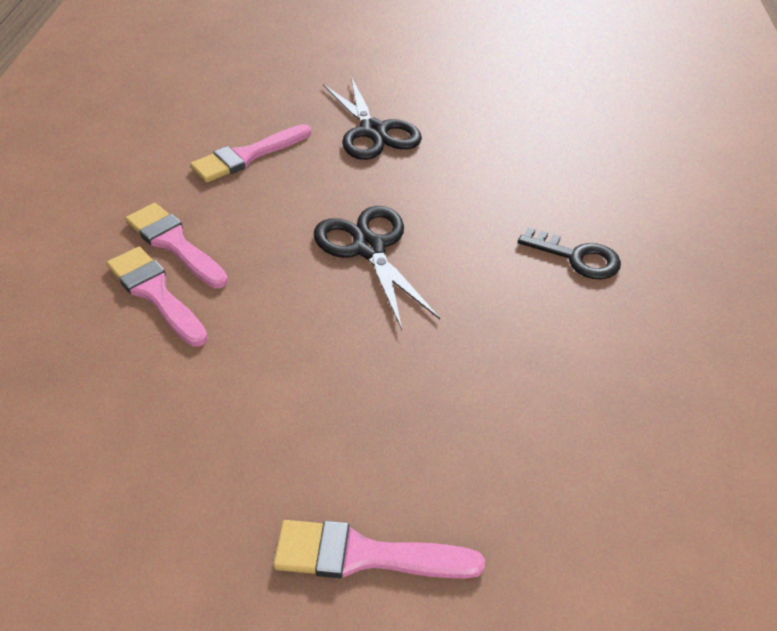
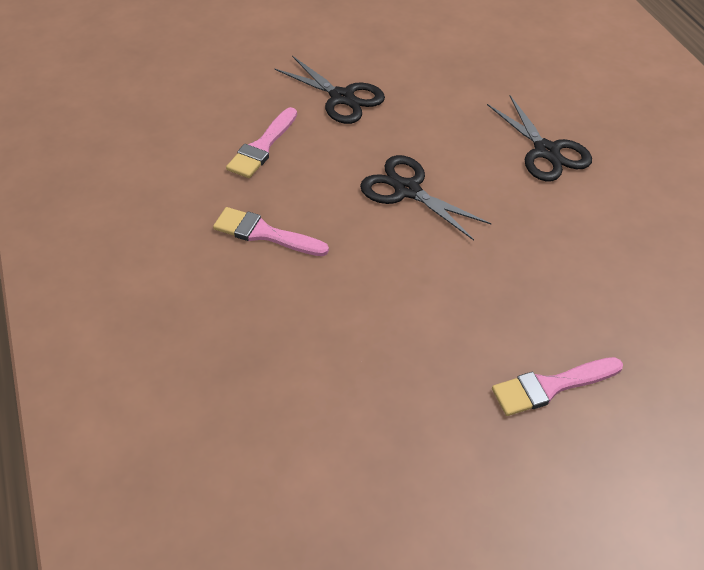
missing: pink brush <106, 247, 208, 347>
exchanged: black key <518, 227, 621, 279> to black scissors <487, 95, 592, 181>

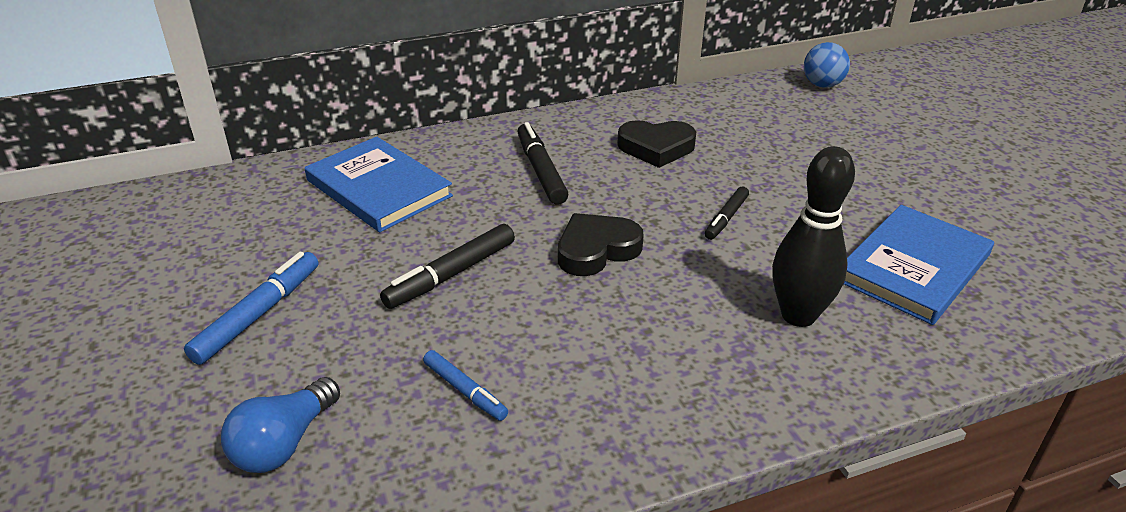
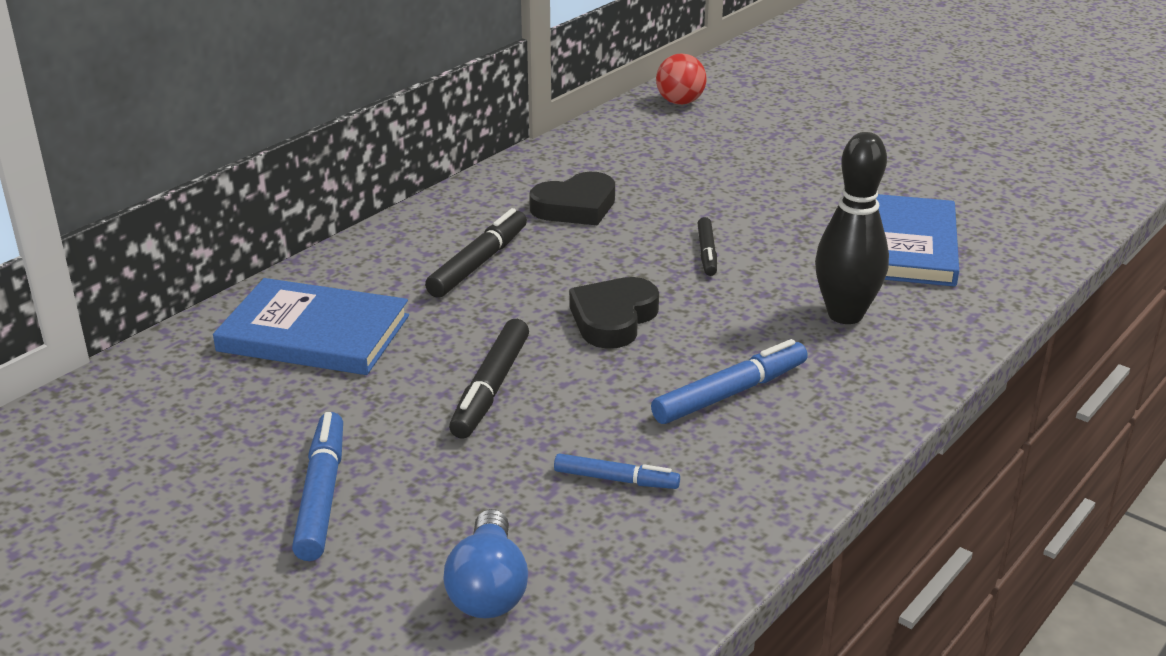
appeared: blue marker <651, 339, 808, 424>
colour: blue ball <804, 42, 850, 88> to red ball <656, 53, 707, 105>
spun: black marker <518, 122, 568, 205> = <425, 208, 527, 298> 75 degrees clockwise

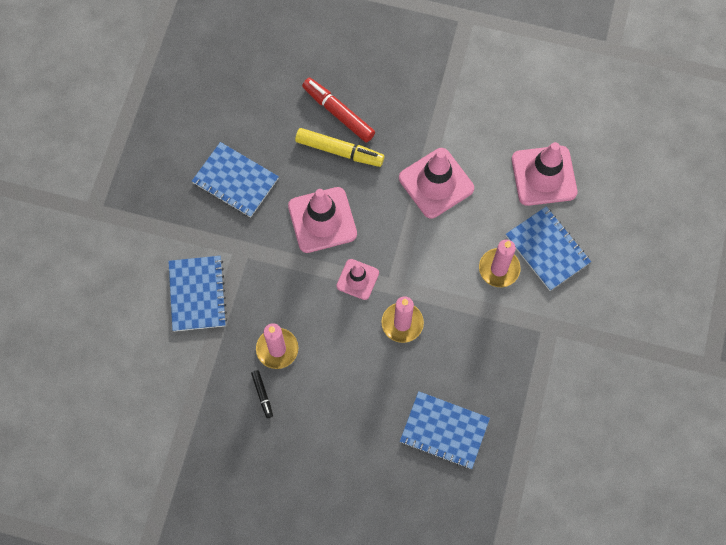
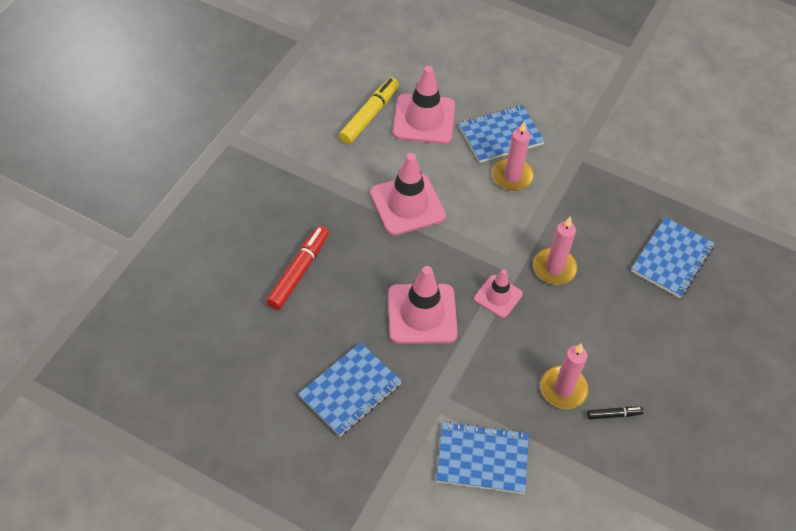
relocated: yellow marker <295, 128, 384, 167> to <339, 78, 399, 144>
spun: red marker <302, 78, 375, 142> = <266, 226, 329, 310> 150 degrees clockwise

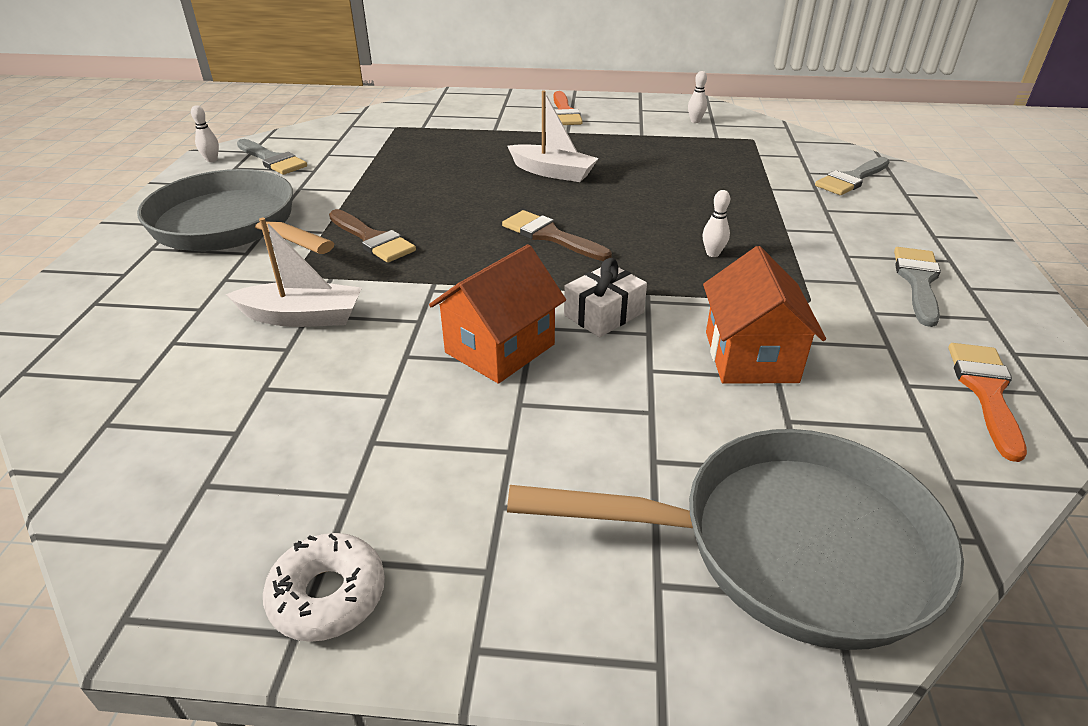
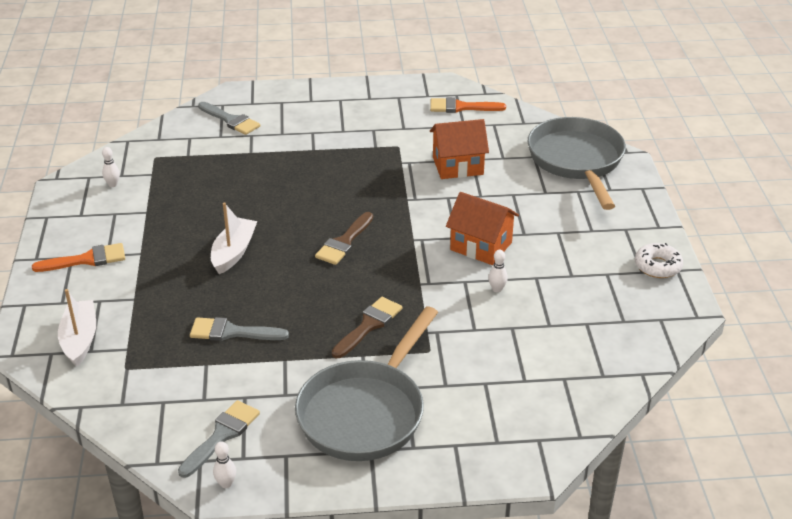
missing: white gift <564, 258, 647, 337>
relocated: white boat <226, 218, 362, 327> to <58, 289, 96, 367>; white bowling pin <702, 190, 730, 257> to <488, 250, 508, 293>; grey brush <894, 247, 941, 327> to <190, 317, 289, 341>

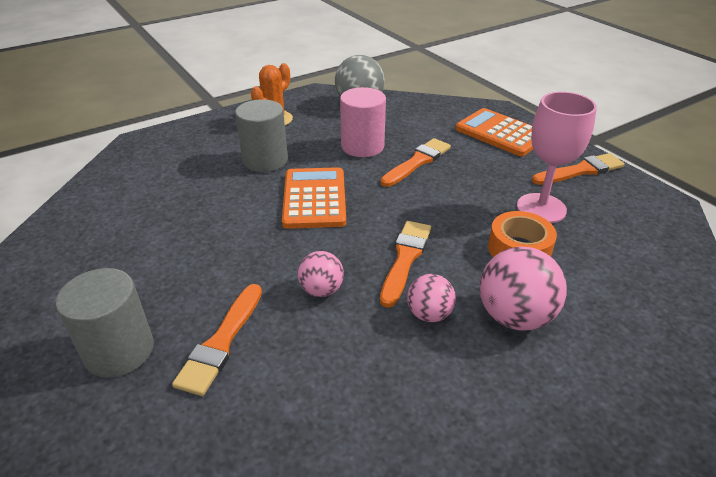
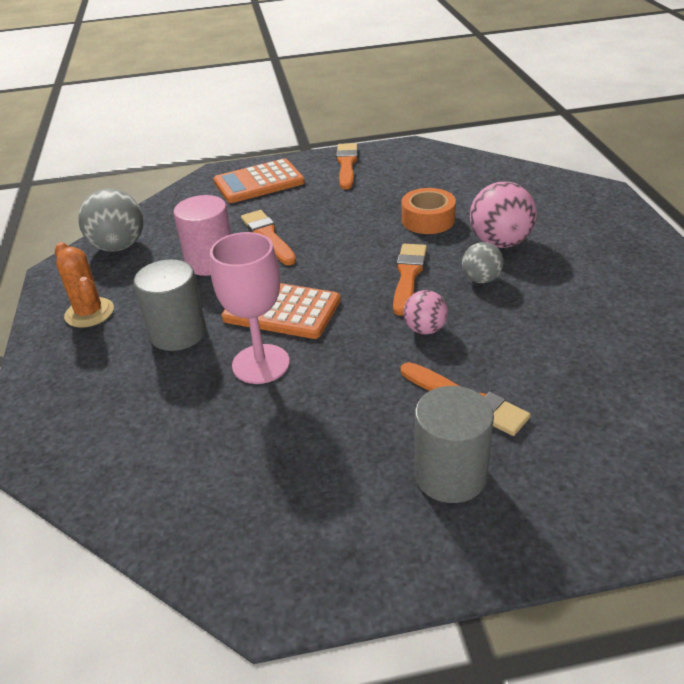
relocated: pink goblet <517, 92, 597, 223> to <210, 232, 290, 384>
colour: pink ball <407, 274, 456, 322> to grey ball <462, 242, 504, 283>
spun: orange brush <380, 221, 431, 308> = <393, 244, 427, 316> 60 degrees clockwise

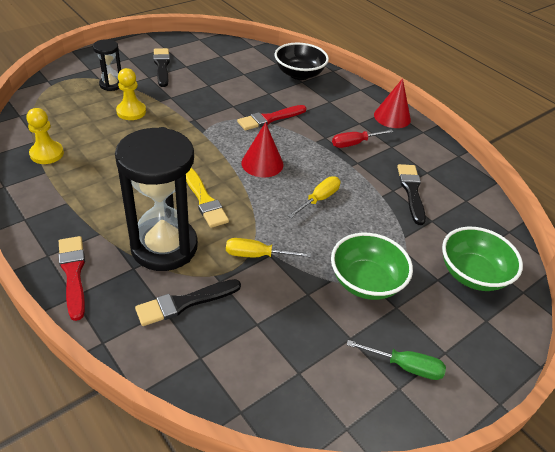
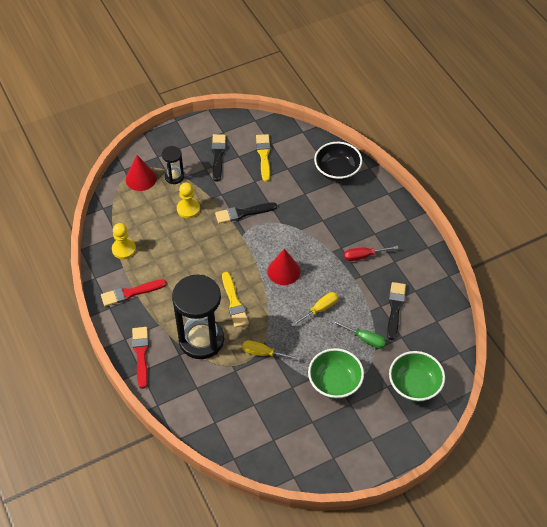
appeared: yellow brush <256, 134, 271, 182>
relocated: black brush <135, 279, 241, 326> to <215, 202, 277, 224>; red brush <237, 105, 306, 130> to <101, 279, 167, 306>; green screwdriver <347, 340, 446, 380> to <331, 320, 386, 349>; red cone <374, 78, 411, 128> to <126, 155, 157, 191>

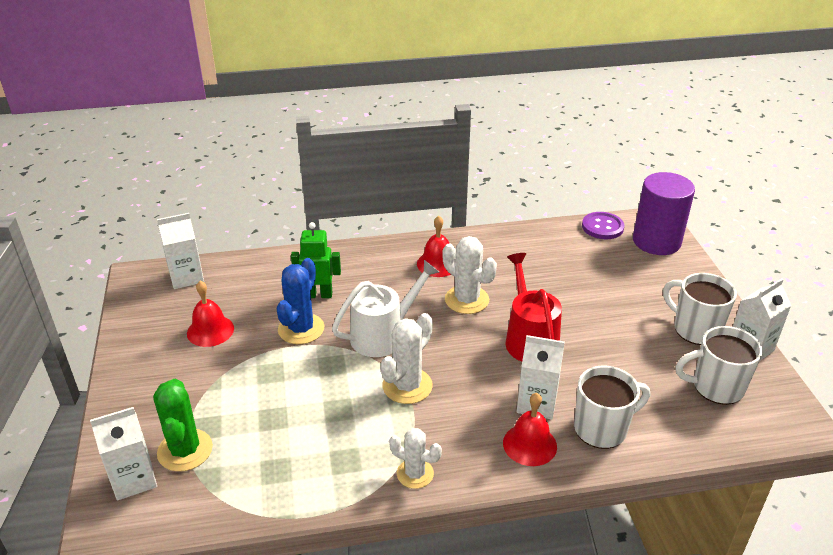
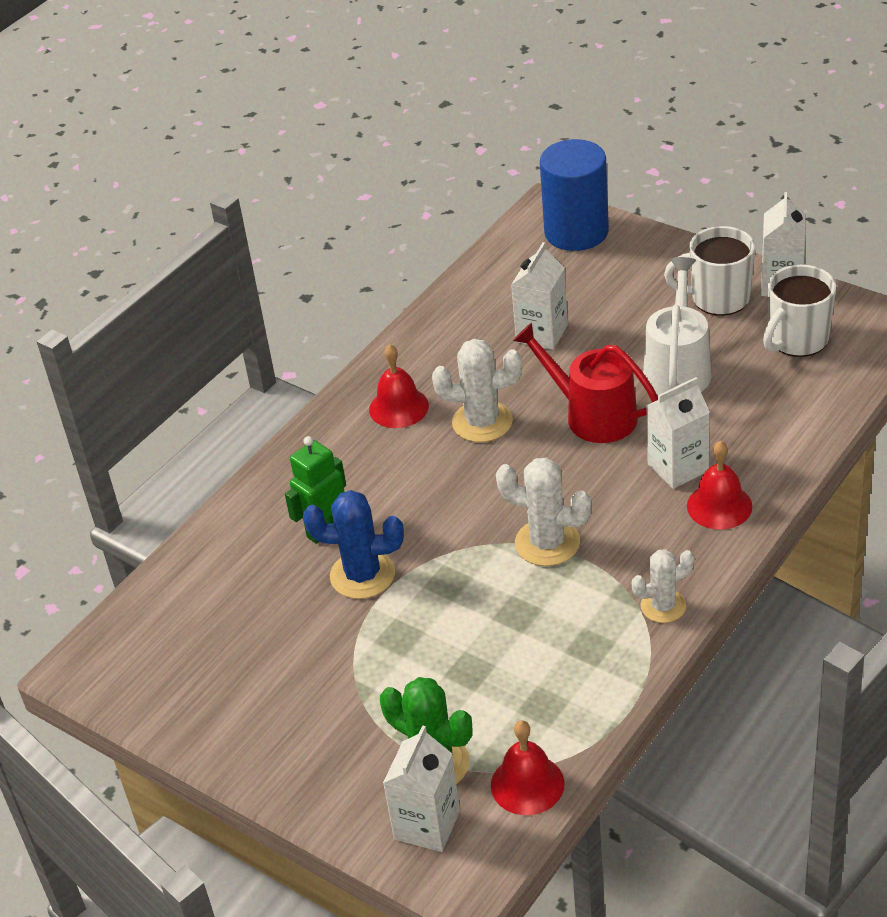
missing: white mug <574, 365, 650, 449>; purple button <582, 212, 624, 239>
relocated: white carton <157, 213, 204, 289> to <511, 242, 568, 350>; red bell <187, 281, 234, 347> to <491, 720, 564, 815>; white watering can <332, 260, 439, 357> to <643, 257, 712, 395>
colour: purple cylinder <633, 172, 695, 255> to blue cylinder <540, 139, 609, 251>
spun: blue cactus <276, 258, 324, 344> = <303, 490, 404, 599> 60 degrees counterclockwise; white cactus <381, 313, 433, 404> = <496, 457, 592, 566> 60 degrees counterclockwise

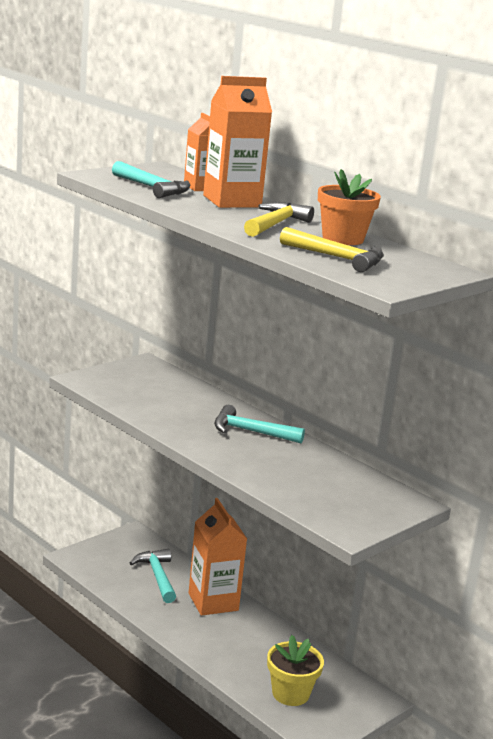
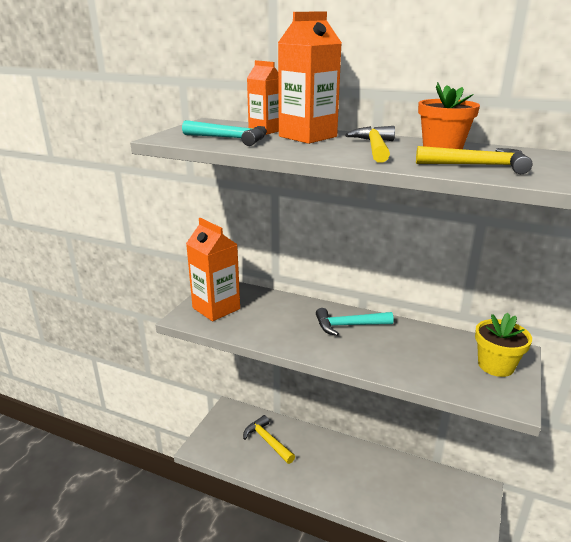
relocated: orange carton <188, 498, 247, 616> to <186, 218, 240, 321>; yellow flower pot <267, 635, 324, 706> to <475, 313, 532, 377>
colour: turquoise hammer <130, 549, 176, 603> to yellow hammer <243, 415, 295, 464>

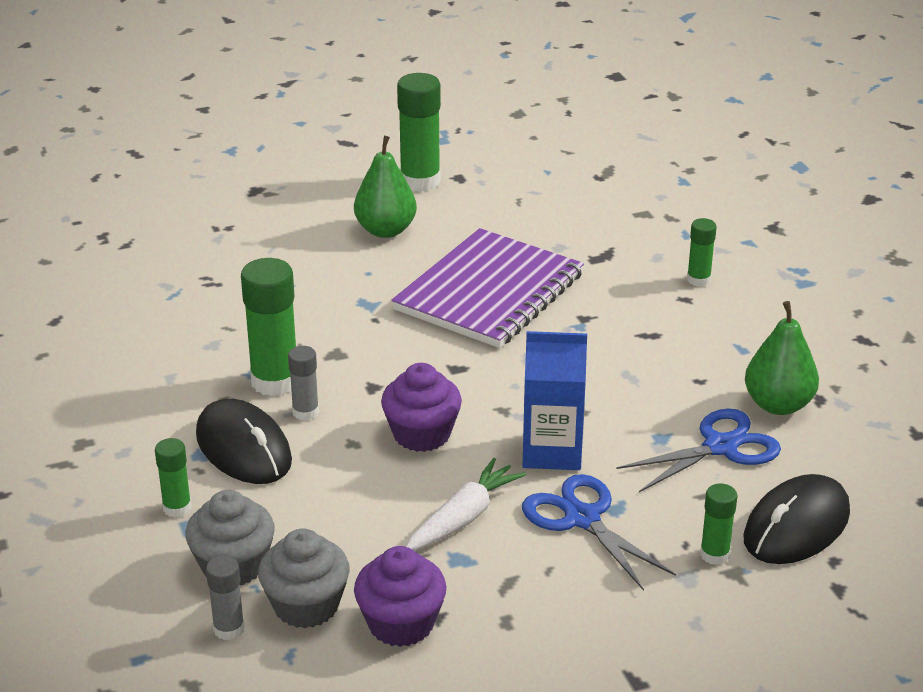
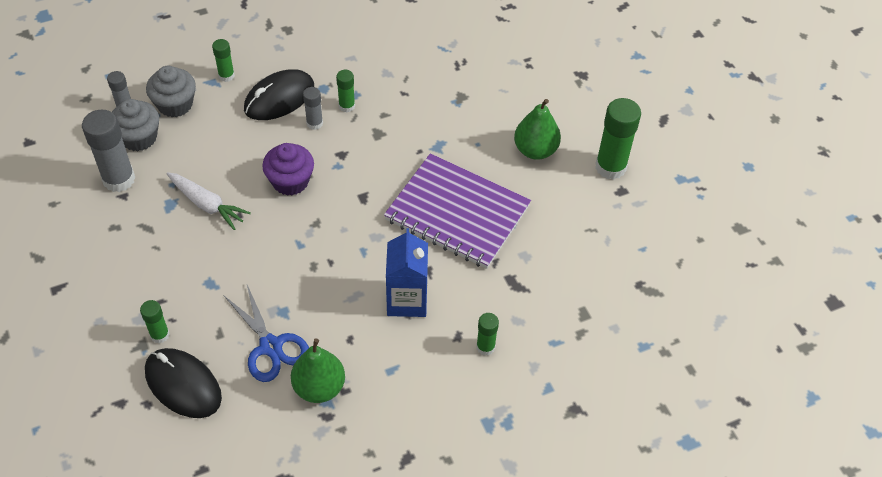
missing: blue scissors <522, 474, 676, 591>
relocated: blue carton <523, 331, 587, 470> to <386, 228, 428, 317>
exchanged: purple cupcake <354, 546, 446, 647> to grey glue stick <82, 110, 135, 192>
size: green glue stick <241, 258, 296, 396> = <336, 70, 355, 112> x0.54

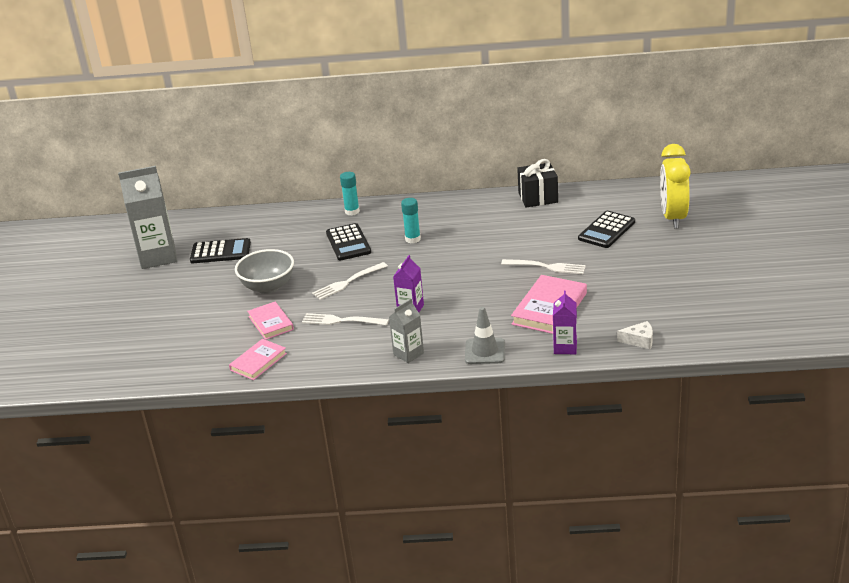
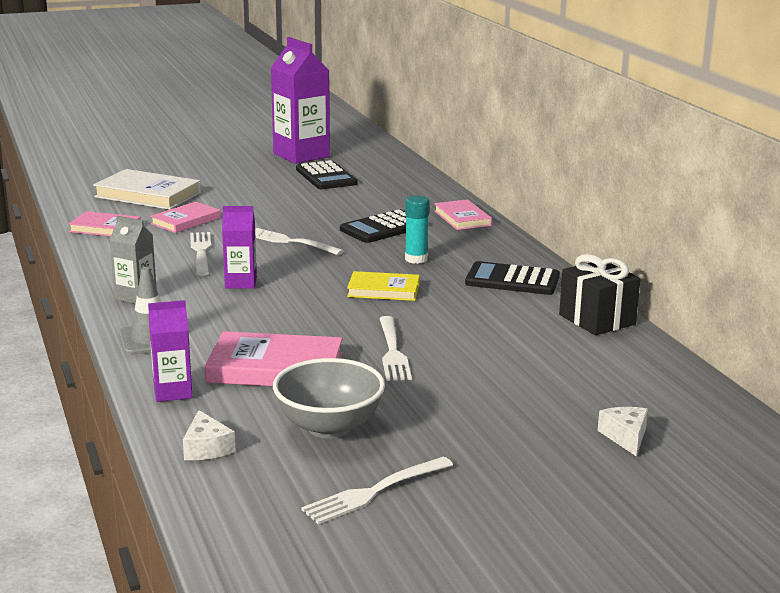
appeared: white book <93, 169, 201, 210>; white fork <301, 457, 453, 524>; yellow book <347, 271, 420, 301>
relocated: grey bowl <235, 249, 294, 294> to <273, 358, 385, 439>; black calculator <578, 211, 635, 248> to <465, 261, 560, 295>
exchanged: turquoise glue stick <340, 172, 360, 216> to pink book <434, 199, 492, 230>; yellow clock <660, 144, 691, 229> to white cheese <598, 407, 648, 457>
colour: grey carton <118, 166, 177, 269> to purple carton <271, 37, 330, 164>

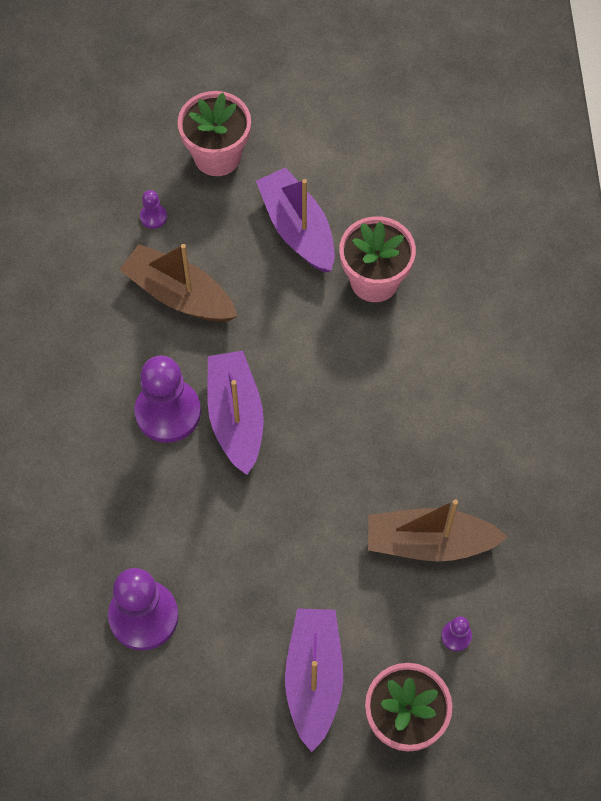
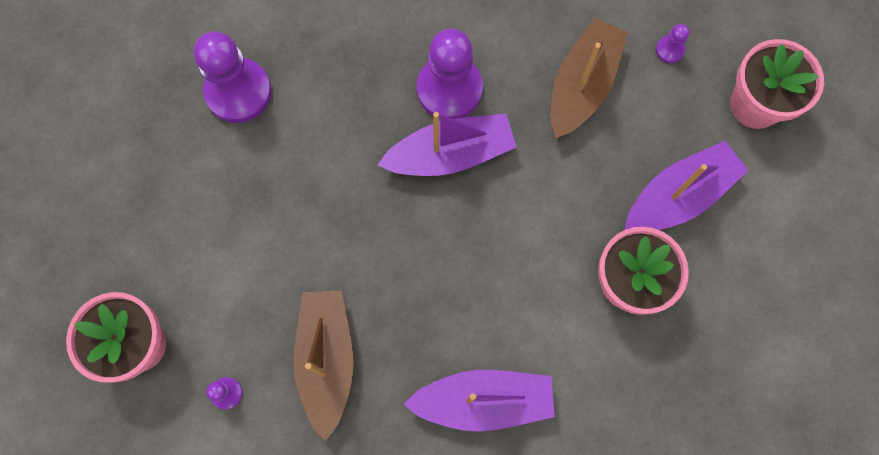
relocated: purple boat <285, 608, 343, 752> to <403, 370, 555, 432>

